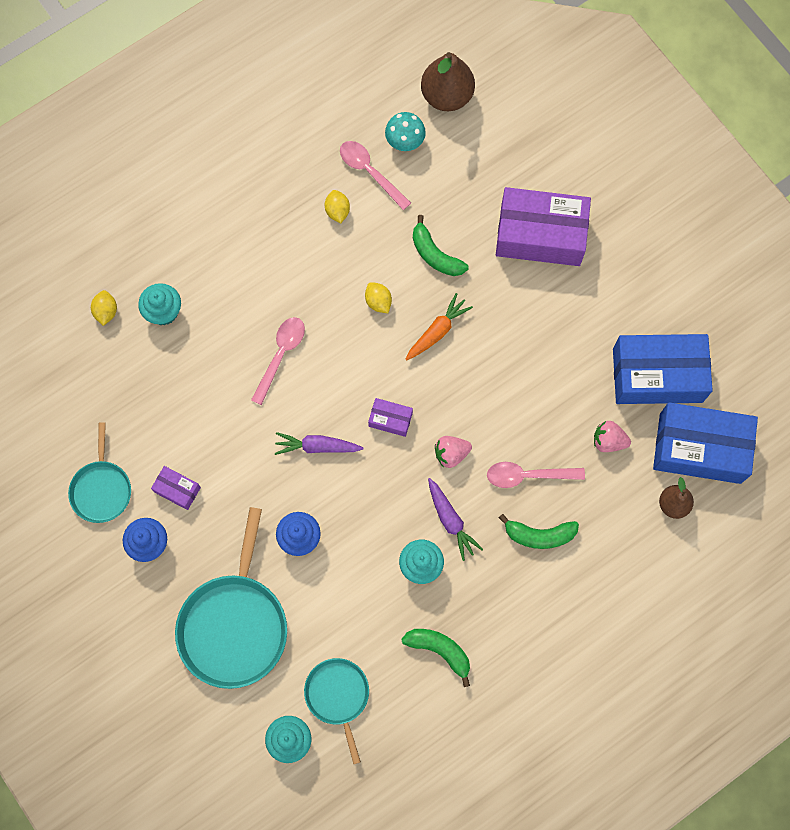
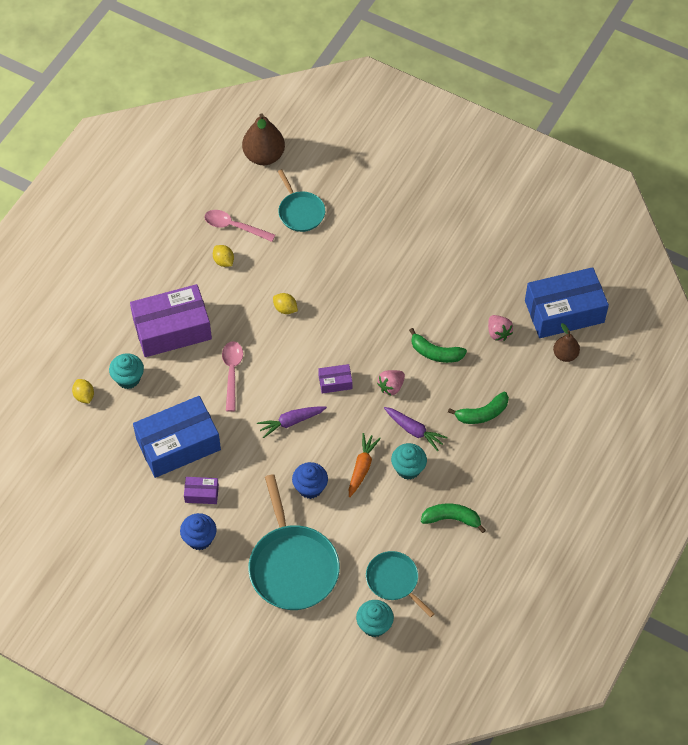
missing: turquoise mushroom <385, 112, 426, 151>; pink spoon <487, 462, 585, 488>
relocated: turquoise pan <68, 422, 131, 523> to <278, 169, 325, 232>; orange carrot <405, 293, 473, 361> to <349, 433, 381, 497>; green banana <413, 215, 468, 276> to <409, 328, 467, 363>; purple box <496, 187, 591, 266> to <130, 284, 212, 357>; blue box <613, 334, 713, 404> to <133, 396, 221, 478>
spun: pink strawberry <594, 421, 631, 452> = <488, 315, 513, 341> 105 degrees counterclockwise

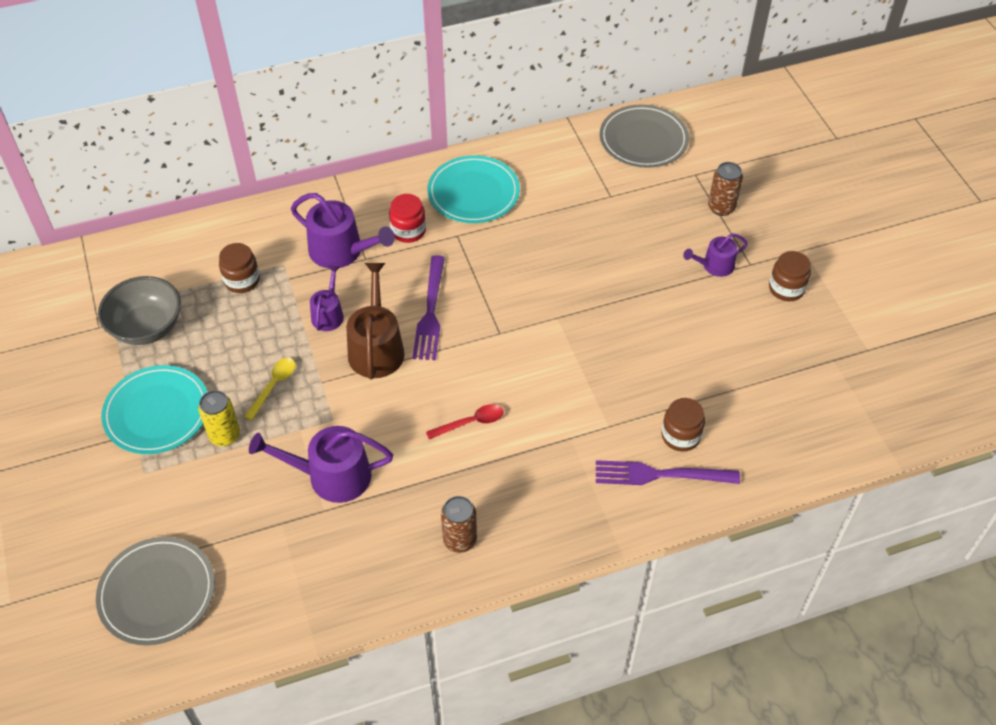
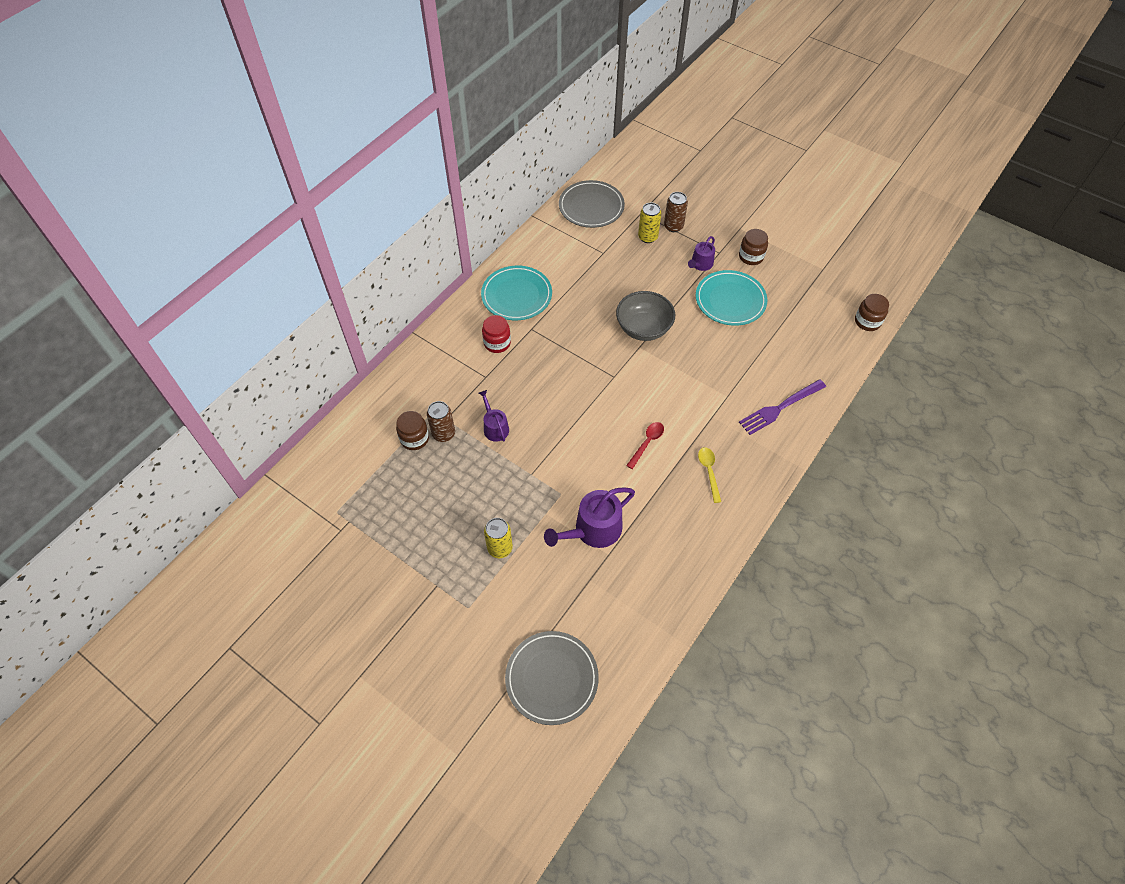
missing: purple watering can <291, 193, 395, 269>; brown watering can <346, 263, 404, 379>; purple fork <412, 255, 445, 360>
appeared: yellow can <638, 203, 661, 243>
relocated: grey bowl <98, 276, 181, 345> to <616, 291, 675, 341>; turquoise plate <101, 365, 207, 454> to <696, 270, 767, 326>; yellow spoon <244, 358, 295, 420> to <698, 447, 721, 503>; brown can <441, 496, 477, 553> to <427, 401, 455, 442>; brown jar <662, 398, 705, 452> to <855, 294, 889, 331>

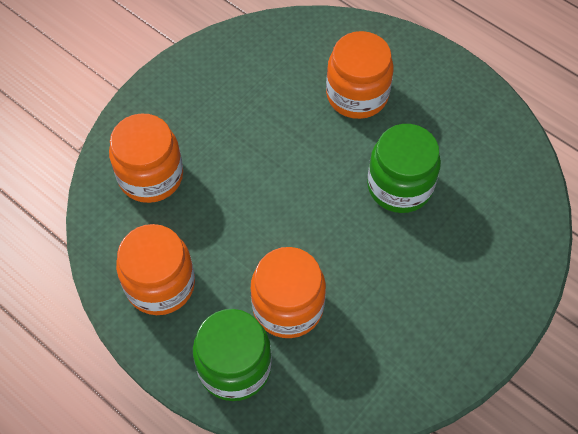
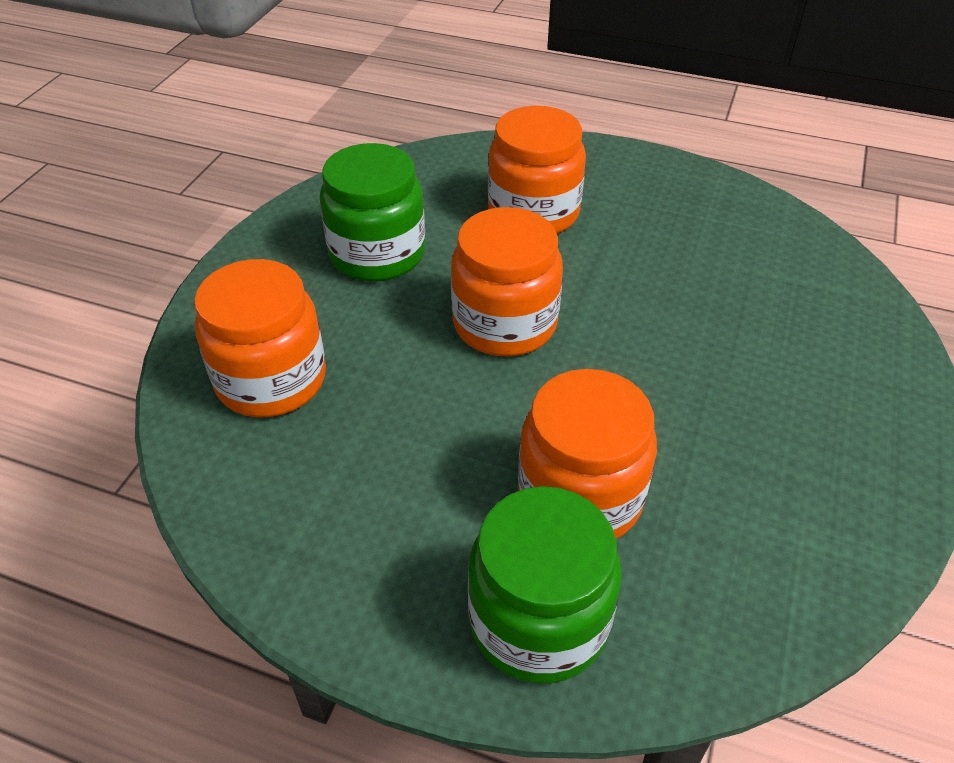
relocated: orange jar <116, 224, 195, 315> to <451, 207, 563, 356>; green jar <367, 124, 441, 213> to <320, 143, 425, 281>

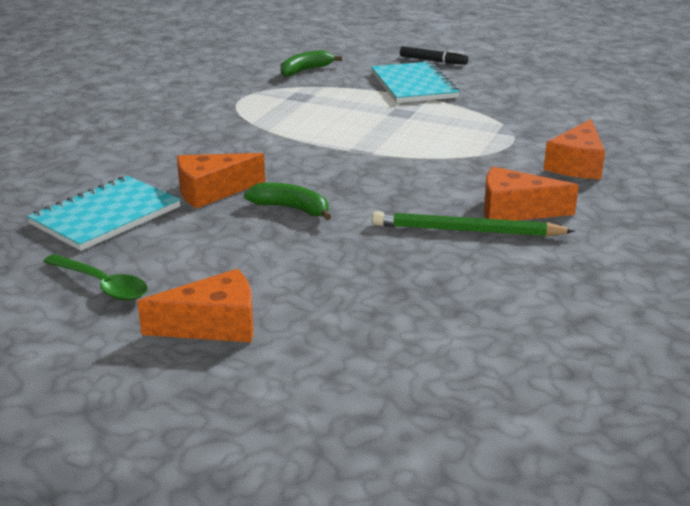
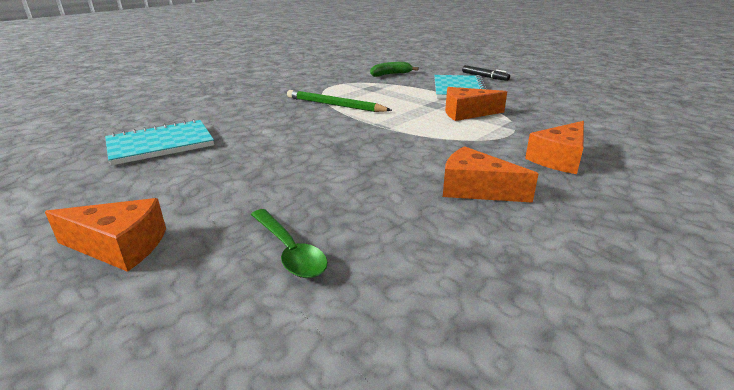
missing: green banana <244, 182, 332, 220>
relocated: green spoon <43, 254, 148, 301> to <251, 209, 328, 278>; orange cheese <177, 153, 265, 209> to <445, 87, 507, 121>; green pencil <372, 211, 575, 236> to <287, 90, 392, 112>

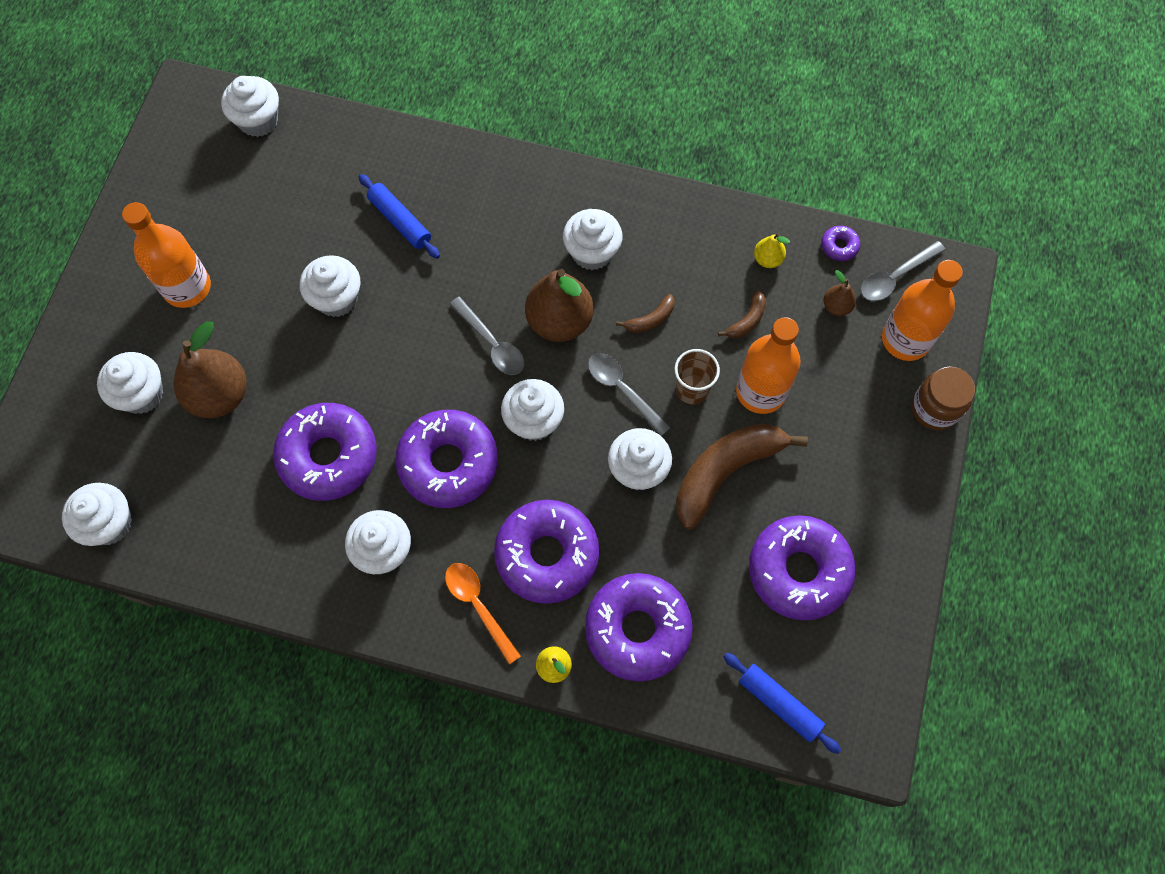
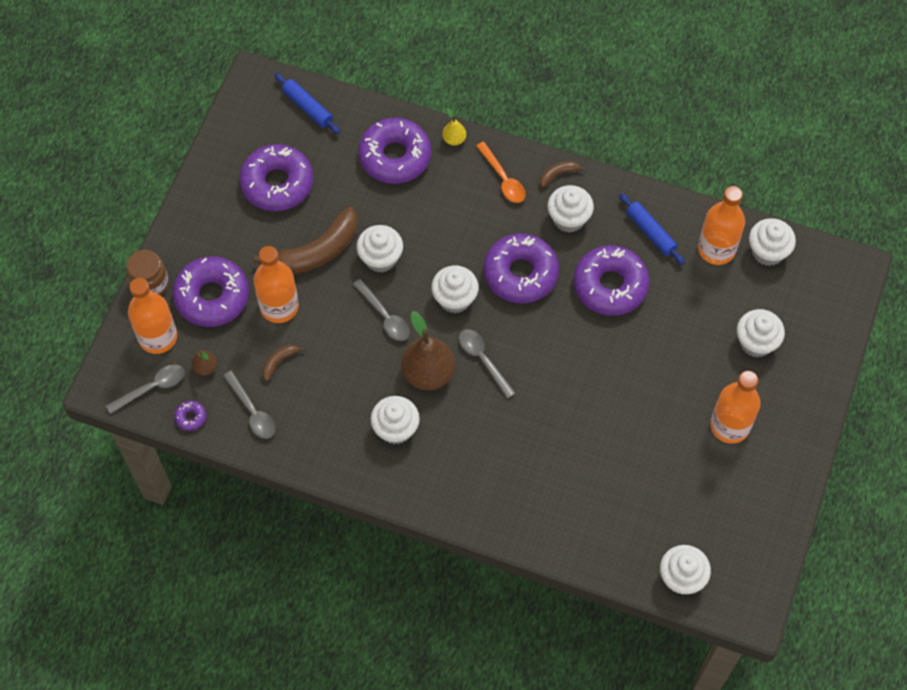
missing: brown pear <174, 321, 247, 418>; white cupcake <300, 255, 360, 317>; brown cup <675, 349, 720, 404>
appeared: orange bottle <698, 186, 745, 265>
relocated: blue rolling pin <359, 174, 440, 259> to <619, 193, 685, 265>; purple donut <494, 500, 599, 604> to <173, 256, 249, 327>; brown banana <616, 294, 675, 333> to <540, 161, 585, 187>
exchanged: yellow pear <754, 233, 790, 268> to grey spoon <223, 371, 275, 439>

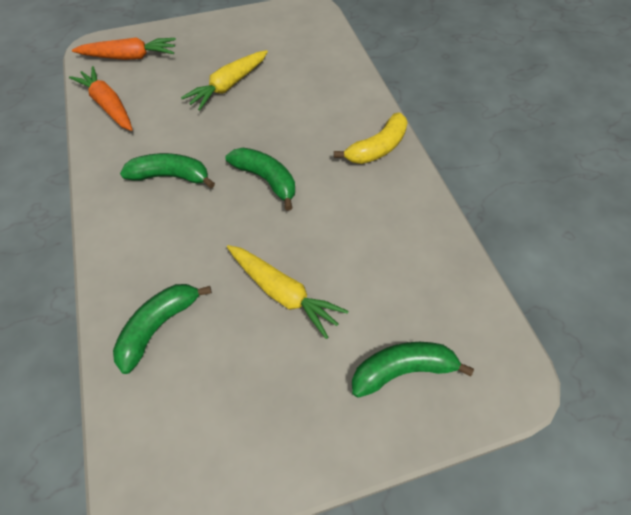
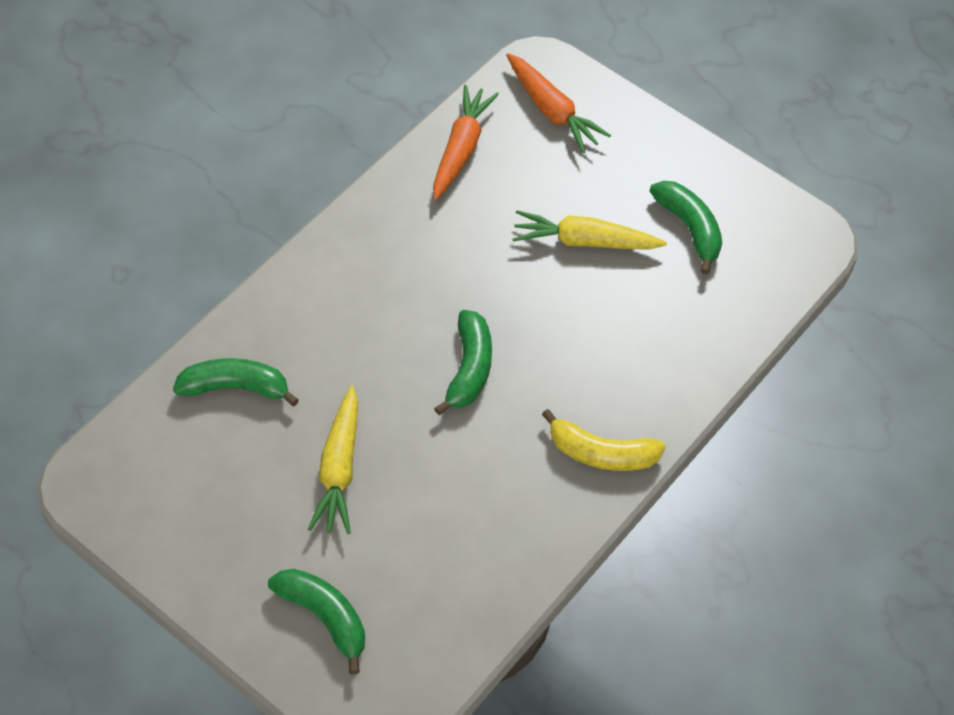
relocated: green banana <120, 153, 215, 188> to <650, 181, 722, 275>

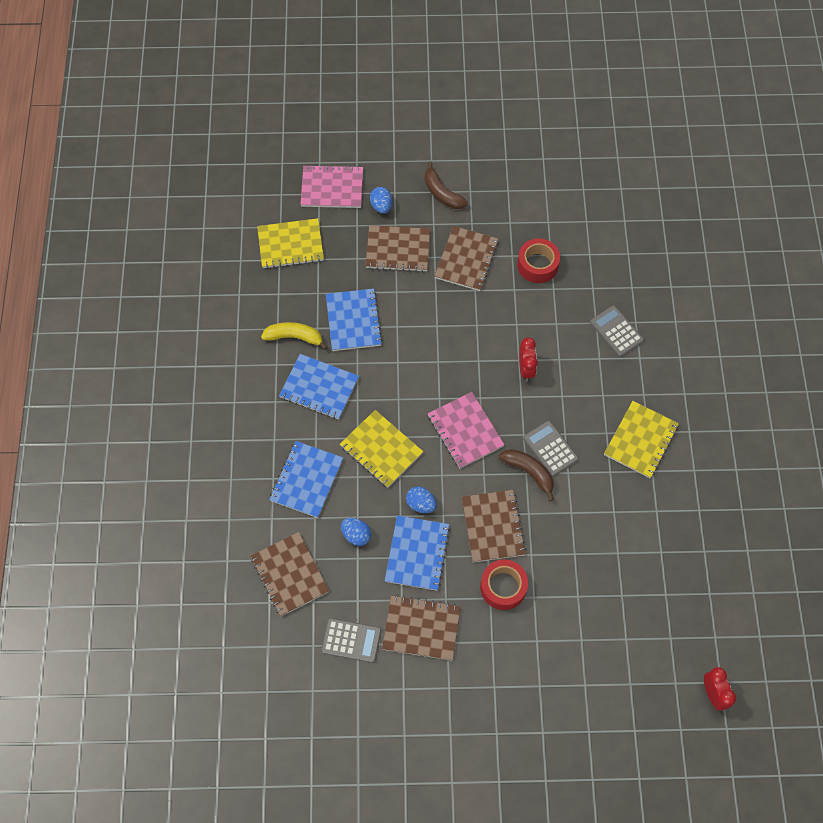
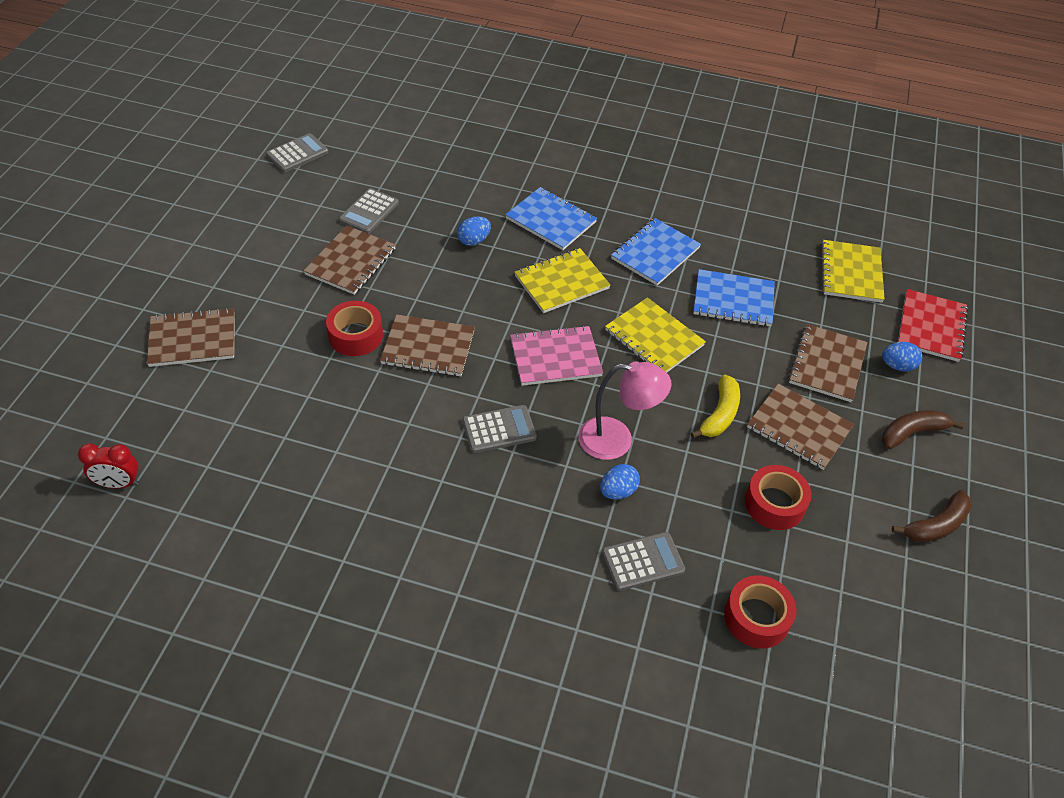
missing: blue notebook <385, 515, 450, 591>
appeared: grey calculator <266, 133, 329, 173>; red tape <724, 575, 796, 648>
relocated: brown notebook <251, 532, 329, 616> to <147, 308, 235, 367>; yellow banana <261, 322, 328, 350> to <691, 375, 740, 438>; blue egg <406, 486, 437, 513> to <600, 464, 640, 500>; brown banana <499, 449, 554, 501> to <892, 490, 972, 543>; yellow notebook <604, 401, 679, 478> to <605, 297, 706, 372>
exchanged: red clock <519, 337, 538, 382> to pink lamp <578, 361, 672, 460>
colour: pink notebook <300, 165, 363, 208> to red notebook <898, 289, 968, 362>

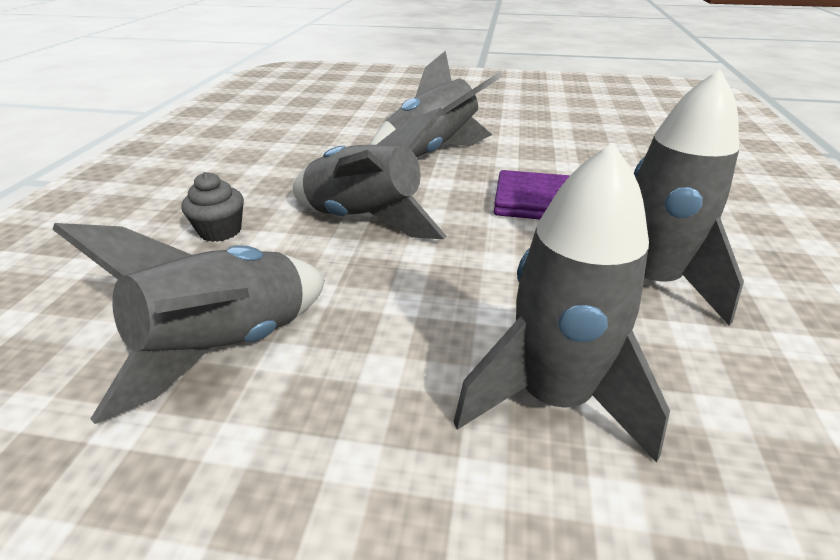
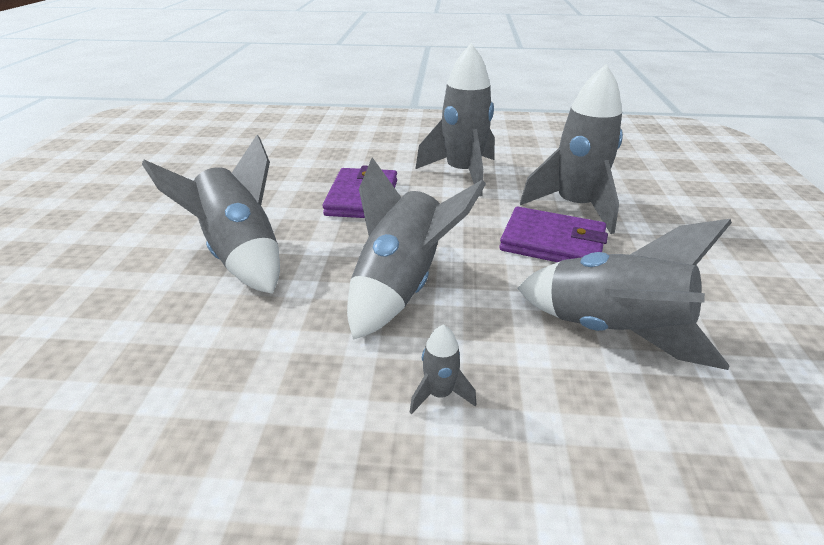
appeared: purple wallet <499, 207, 608, 262>
exchanged: grey cupcake <181, 172, 244, 242> to grey rocket <410, 324, 476, 414>

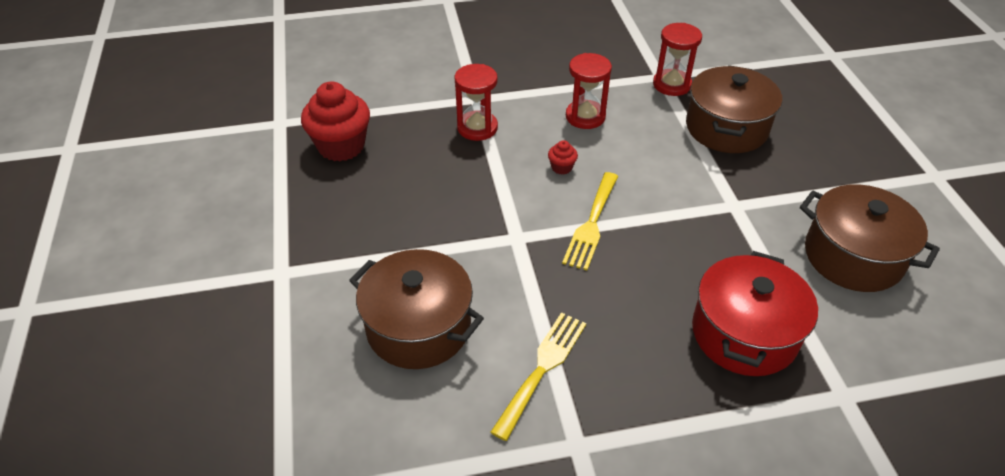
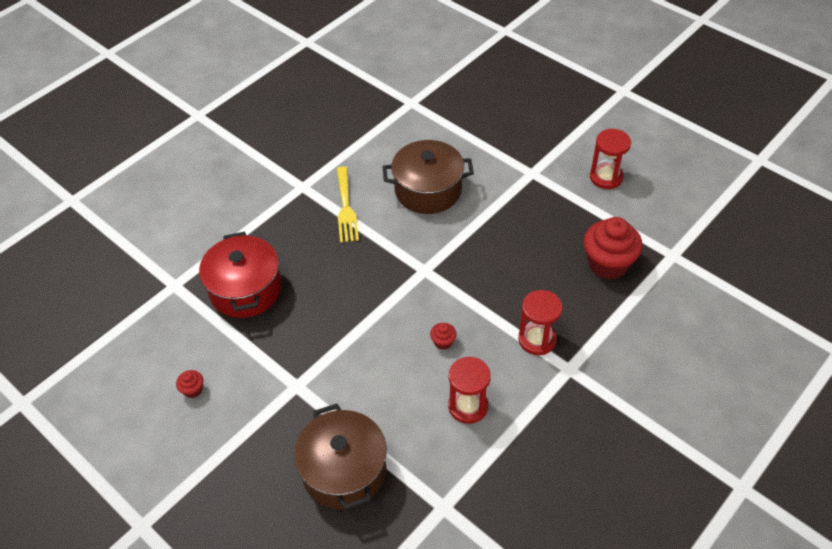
missing: yellow fork <562, 172, 618, 270>
relocated: red hourglass <653, 23, 702, 96> to <590, 129, 631, 189>
exchanged: brown pot <800, 184, 940, 292> to red cupcake <176, 370, 203, 398>

